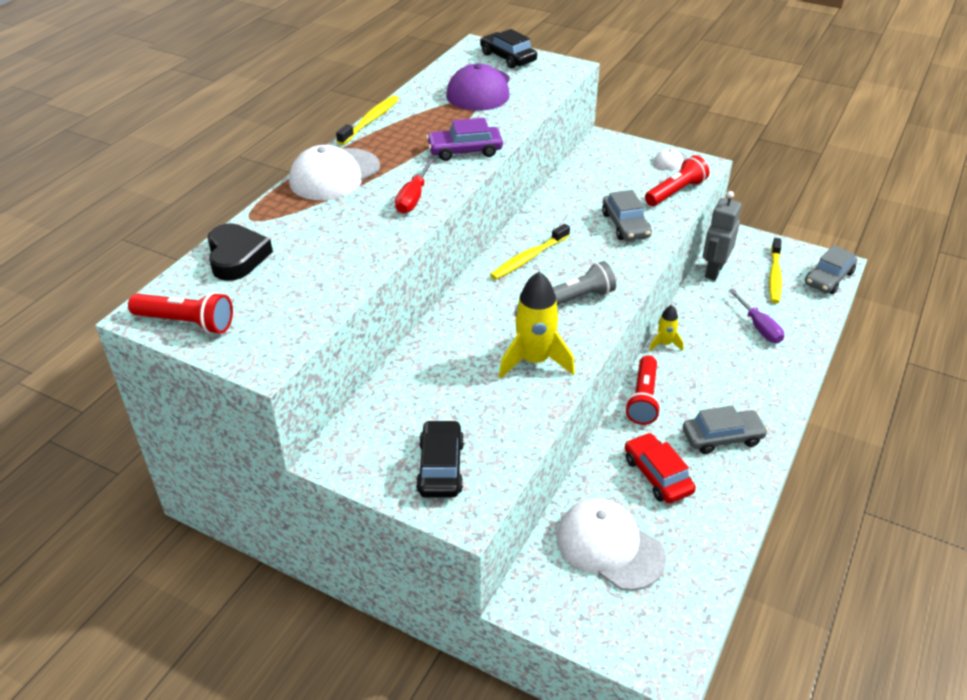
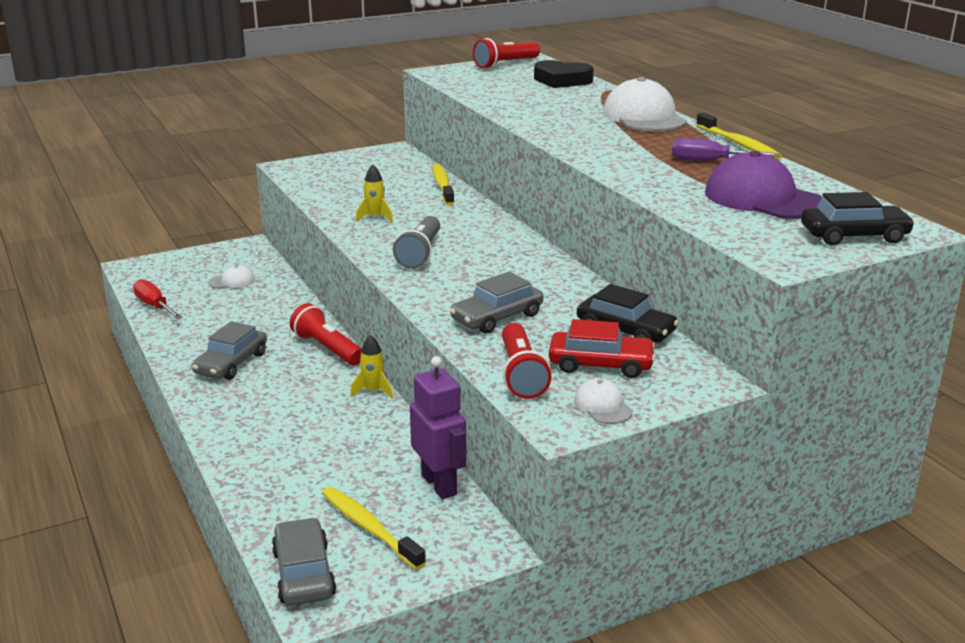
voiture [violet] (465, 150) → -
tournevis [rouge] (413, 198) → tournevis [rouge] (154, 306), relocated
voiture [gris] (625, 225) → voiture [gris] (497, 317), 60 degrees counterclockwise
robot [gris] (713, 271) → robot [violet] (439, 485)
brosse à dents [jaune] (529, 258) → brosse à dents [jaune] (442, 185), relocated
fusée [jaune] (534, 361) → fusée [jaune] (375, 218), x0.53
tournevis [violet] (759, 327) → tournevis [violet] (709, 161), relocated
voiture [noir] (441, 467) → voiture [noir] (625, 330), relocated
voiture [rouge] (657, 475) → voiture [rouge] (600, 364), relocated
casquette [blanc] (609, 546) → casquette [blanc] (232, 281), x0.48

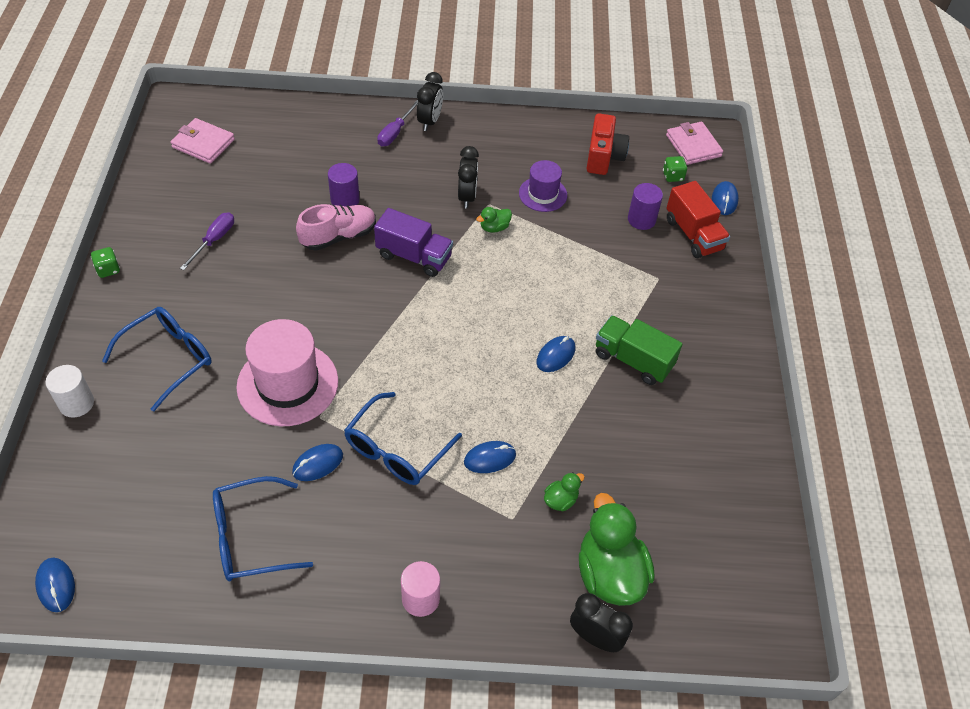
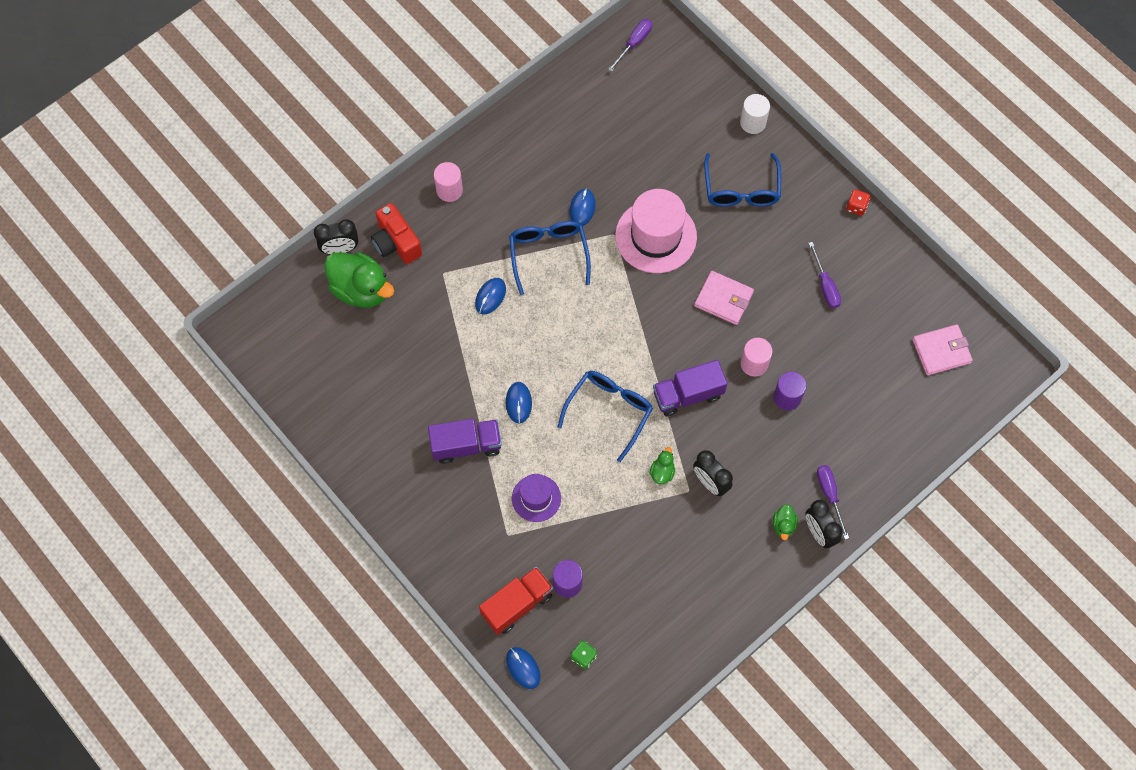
appareil photo [rouge] (603, 157) → appareil photo [rouge] (396, 243), relocated
portefeuille [rose] (693, 146) → portefeuille [rose] (723, 299), relocated
chapeau [violet] (543, 194) → chapeau [violet] (536, 498), relocated
camion [rouge] (693, 234) → camion [rouge] (517, 604), 120 degrees clockwise
chaussure [rose] (338, 236) → cylindre [rose] (754, 364)
dé [vert] (108, 269) → dé [rouge] (856, 207)
camion [vert] (633, 360) → camion [violet] (466, 445)
canard [vert] (560, 500) → canard [vert] (783, 525), relocated
lunettes [bleu] (250, 537) → lunettes [bleu] (609, 411), relocated
souris [bleu] (56, 585) → tournevis [violet] (634, 43)

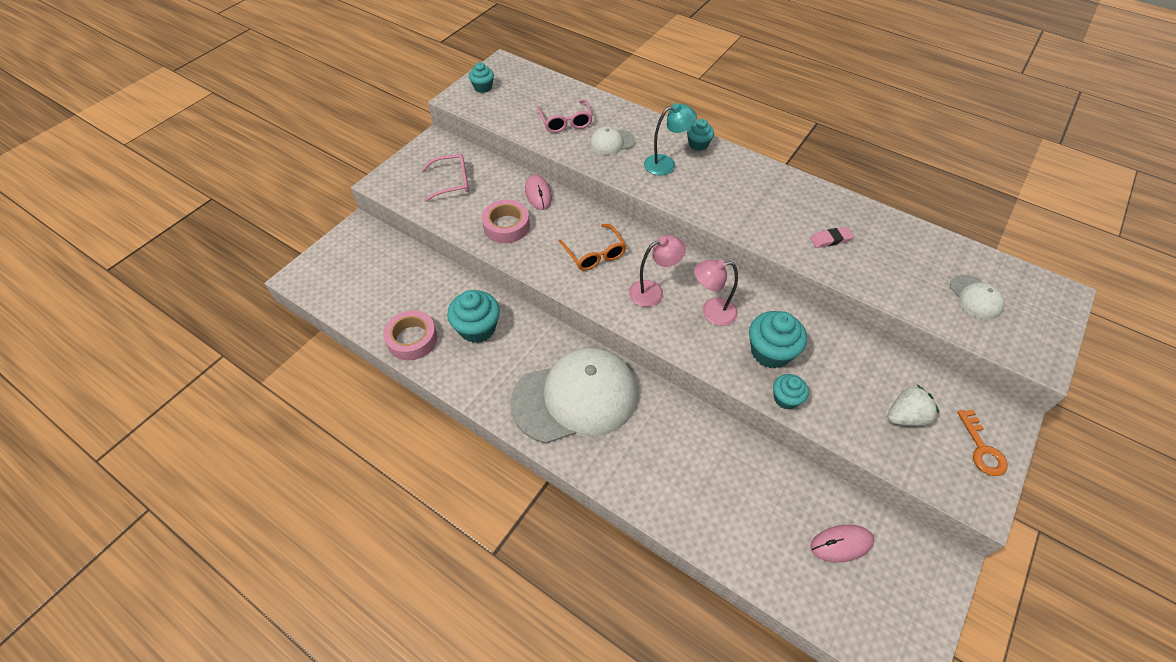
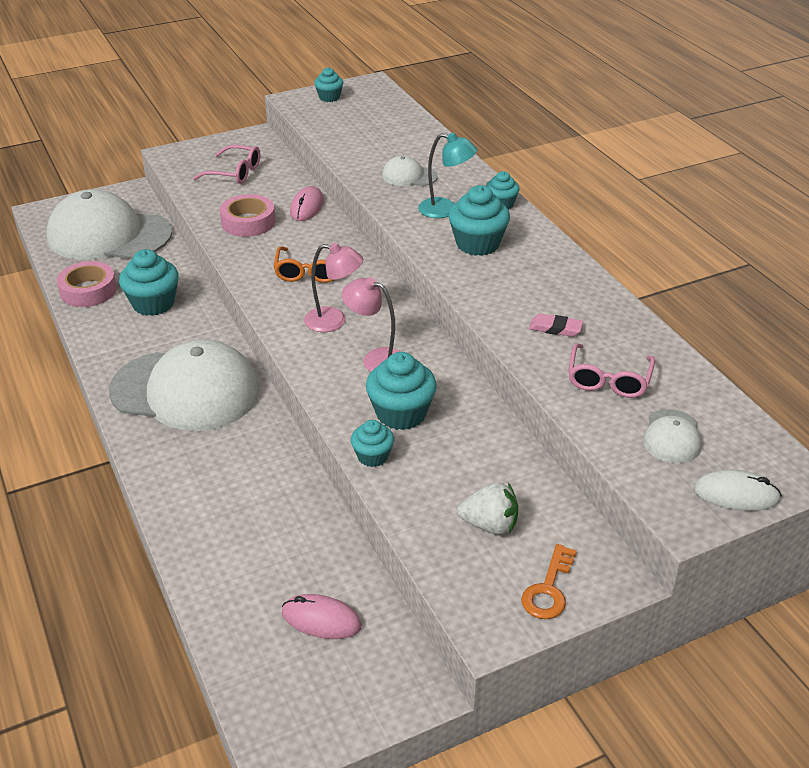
lunettes [rose] (565, 122) → lunettes [rose] (608, 380), relocated
- → muffin [turquoise] (477, 244)
- → casquette [blanc] (109, 235)
- → souris [blanc] (736, 494)

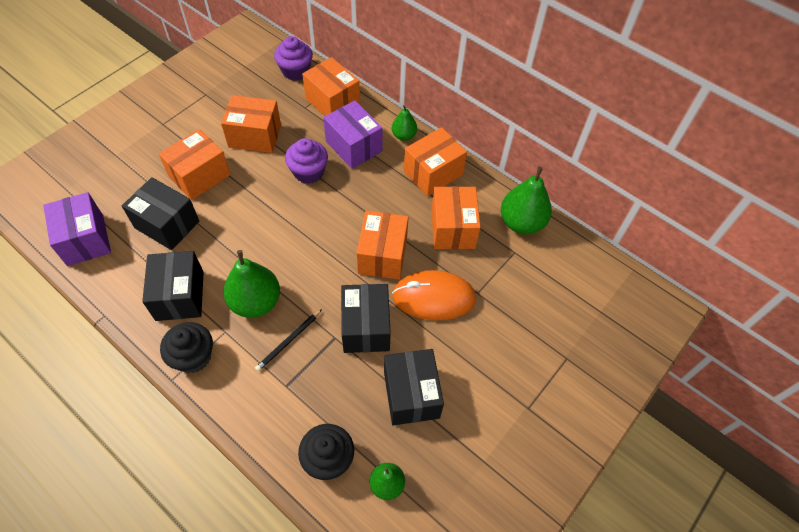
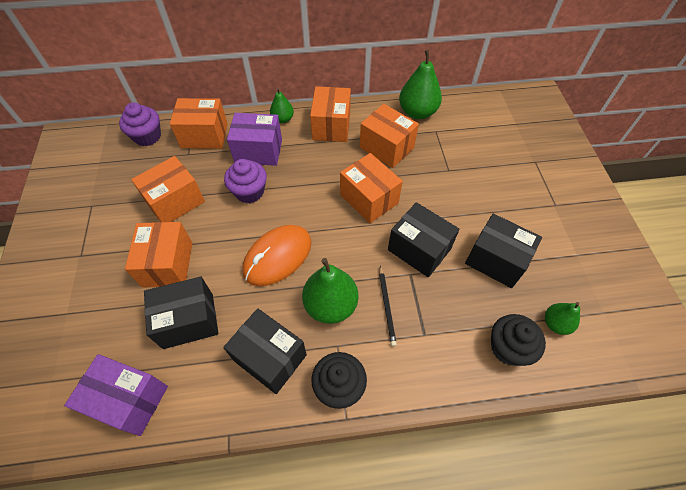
souris [orange] (433, 297) → souris [orange] (277, 256), relocated

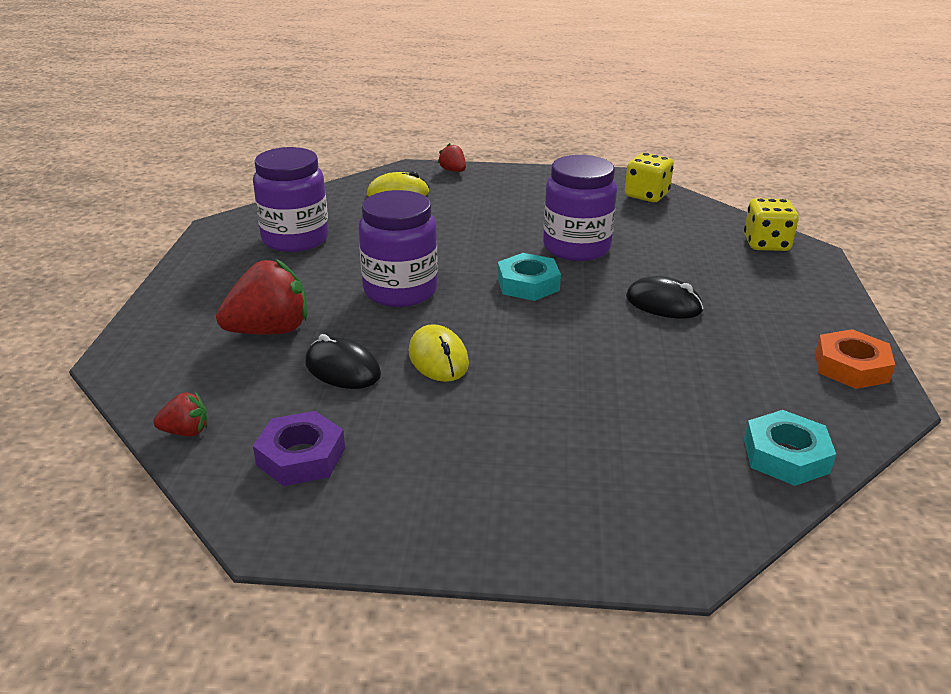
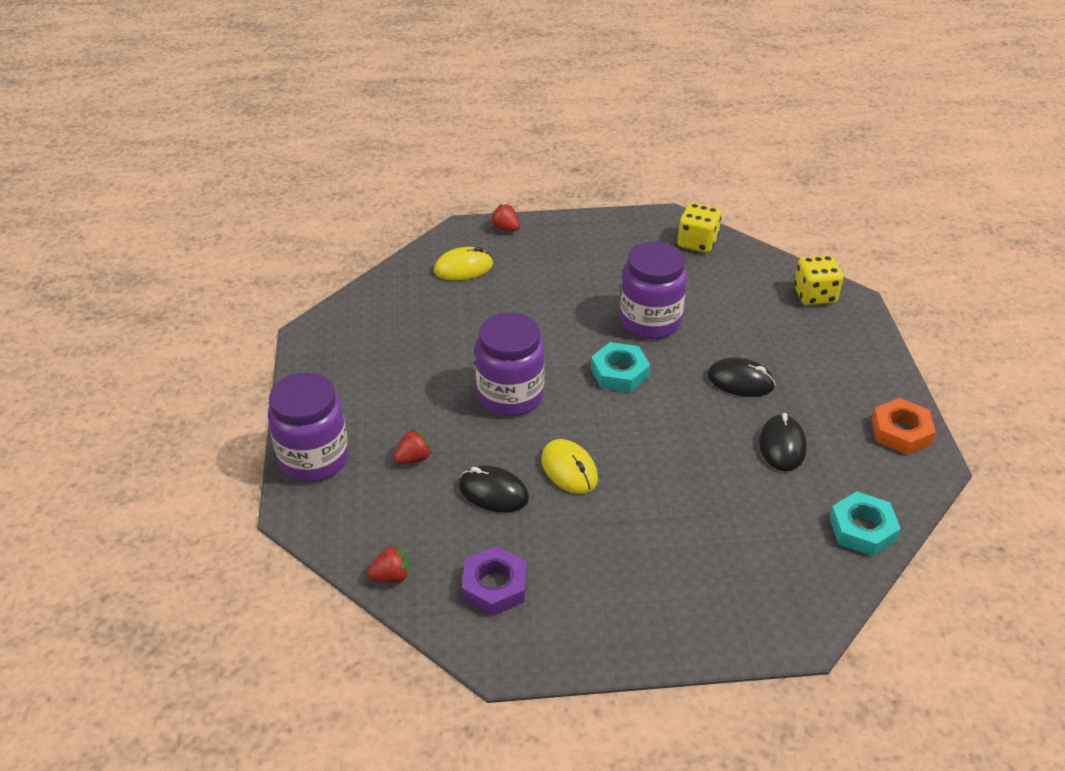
bocal [violet] (295, 239) → bocal [violet] (314, 458), relocated
fraise [rouge] (269, 330) → fraise [rouge] (413, 458), x0.50
- → souris [noir] (782, 446)

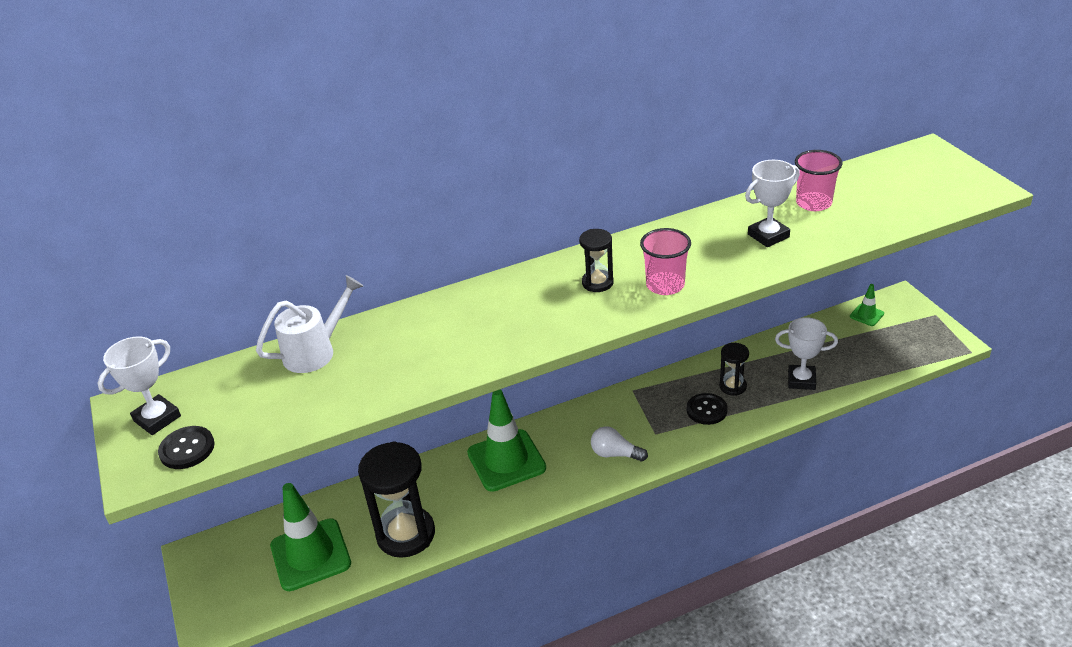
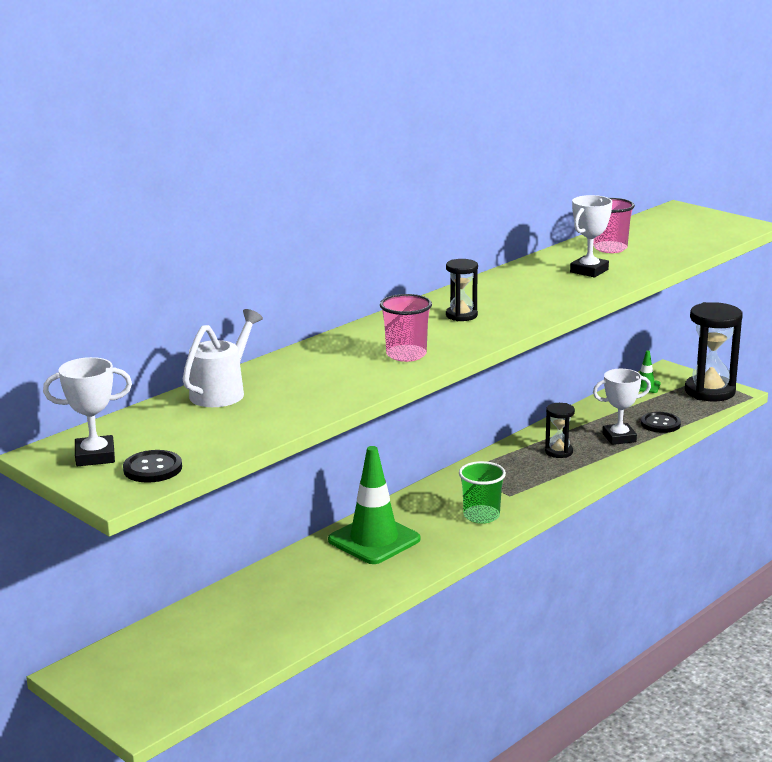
gobelet [rose] (665, 285) → gobelet [rose] (406, 355), relocated
trophée [blanc] (157, 418) → trophée [blanc] (95, 456), 60 degrees clockwise
bouton [noir] (706, 410) → bouton [noir] (660, 424), relocated
ampoule [blanc] (615, 454) → gobelet [vert] (481, 516)
sablier [noir] (406, 534) → sablier [noir] (709, 391), relocated
cône de chantier [vert] (310, 555) → -

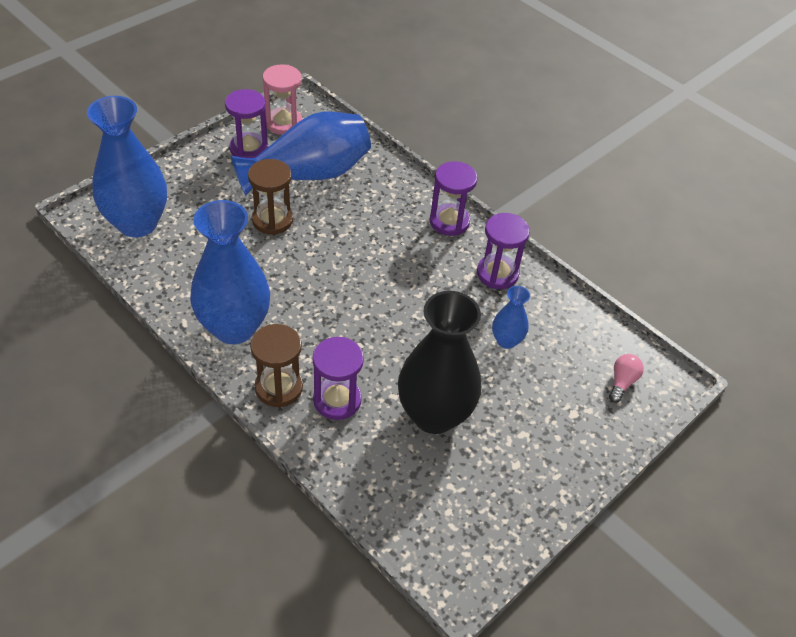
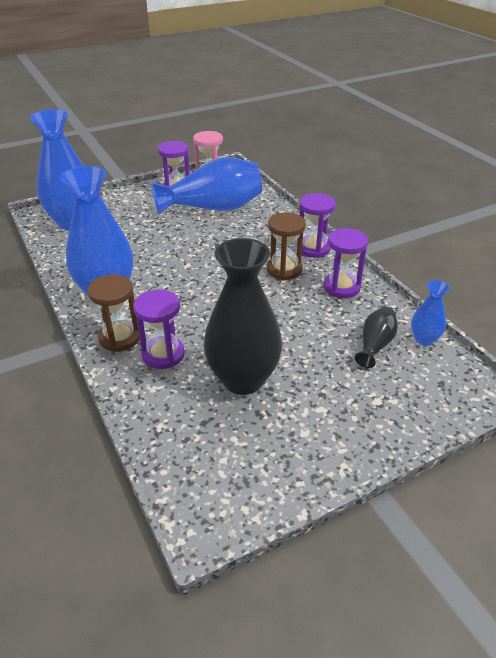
sablier [marron] (272, 220) → sablier [marron] (284, 270), relocated
vase [bleu] (506, 341) → vase [bleu] (424, 339), relocated
ampoule [rose] (622, 382) → -
- → vase [noir] (375, 345)

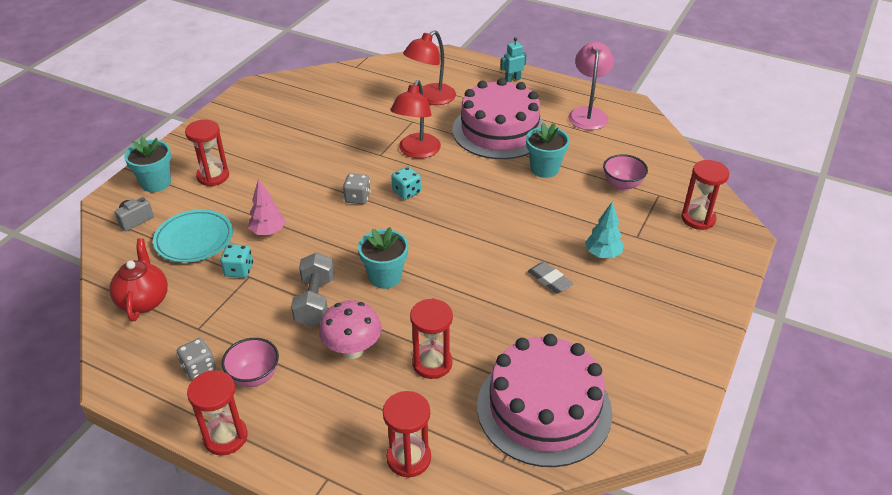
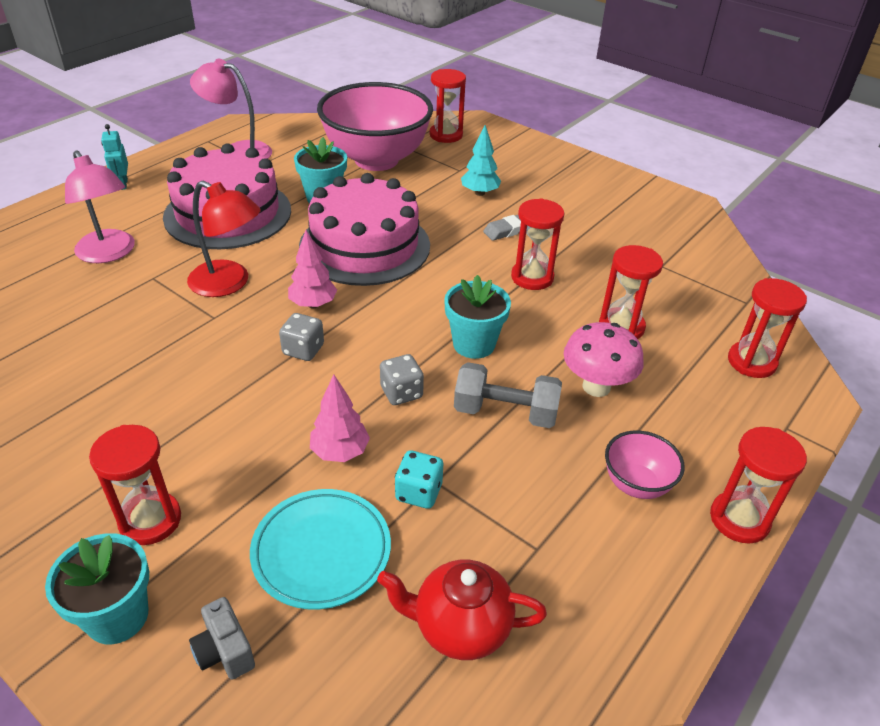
lampe [rouge] (430, 98) → lampe [rose] (109, 253)
bol [rose] (622, 185) → bol [rose] (376, 160), x2.32
dé [turquoise] (406, 192) → arbre [rose] (313, 304)
gâteau [rose] (544, 408) → gâteau [rose] (365, 246), relocated
dé [gris] (199, 368) → dé [gris] (401, 393), relocated
- → sablier [rouge] (532, 277)

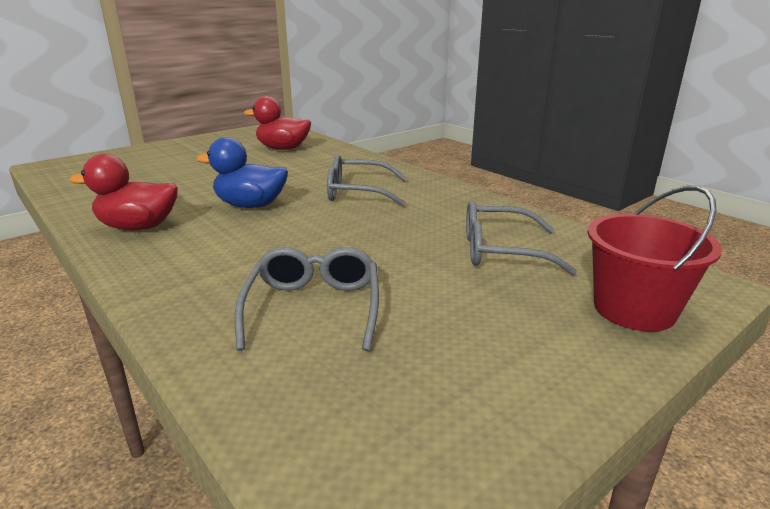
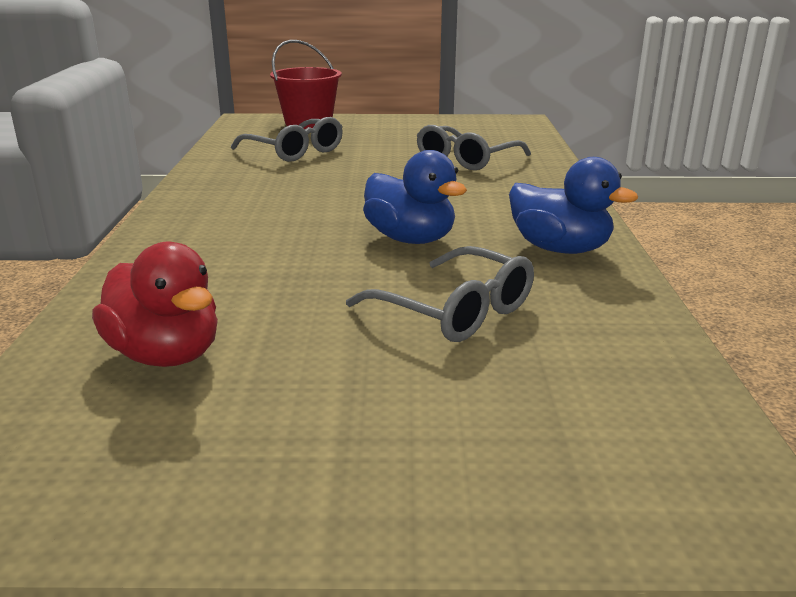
canard [rouge] (138, 227) → canard [bleu] (560, 249)
lunettes [gris] (358, 192) → lunettes [gris] (454, 311), relocated

